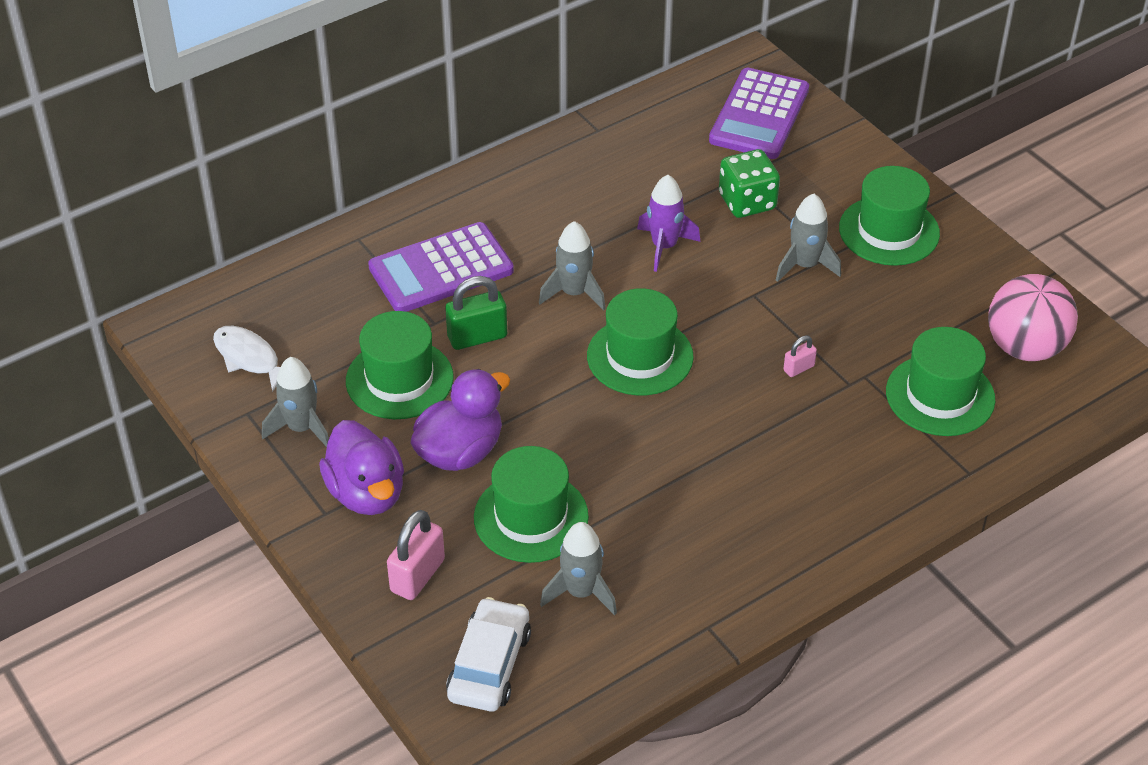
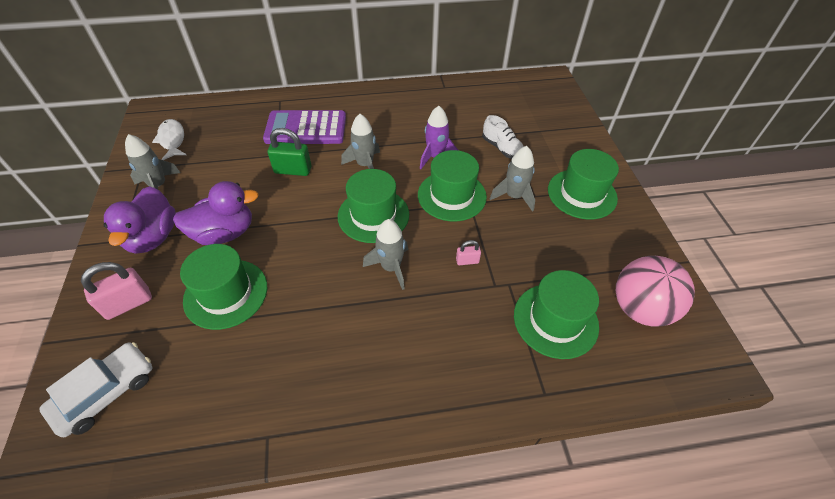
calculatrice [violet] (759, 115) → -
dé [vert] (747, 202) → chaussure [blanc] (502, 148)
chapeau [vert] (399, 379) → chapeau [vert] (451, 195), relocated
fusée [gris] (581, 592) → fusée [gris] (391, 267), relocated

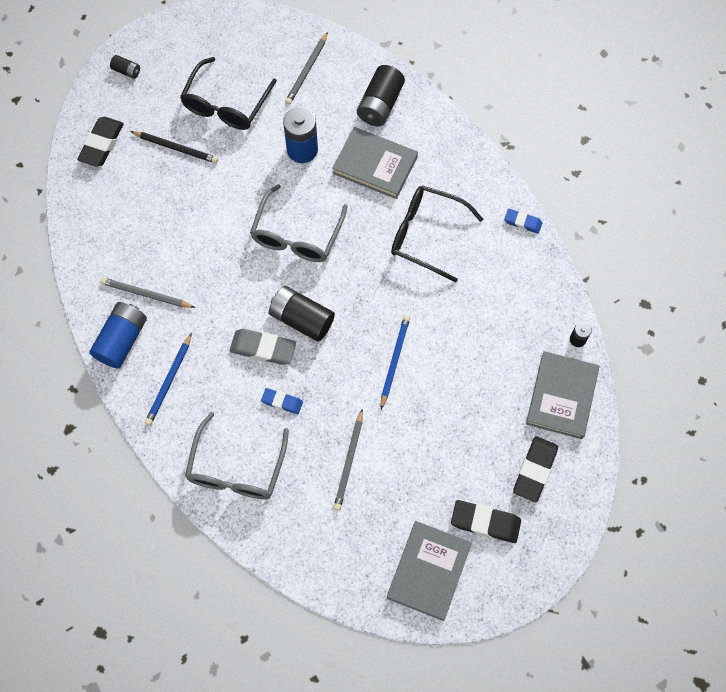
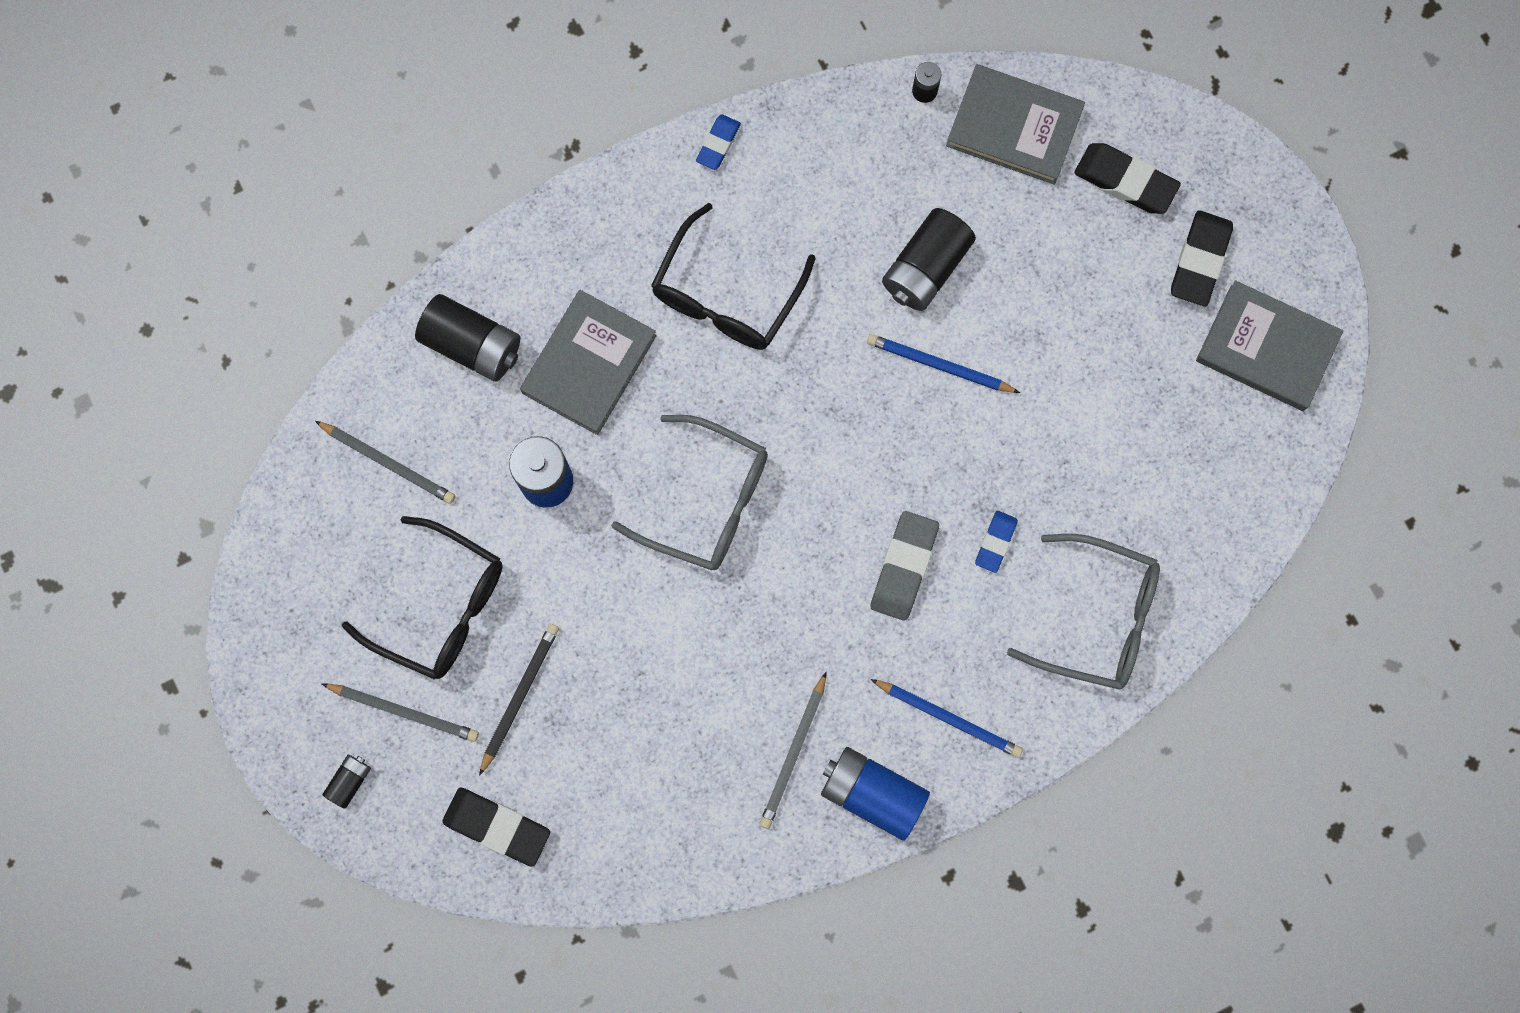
pile [noir] (302, 319) → pile [noir] (926, 268), relocated
crayon [gris] (349, 461) → crayon [gris] (404, 711), relocated

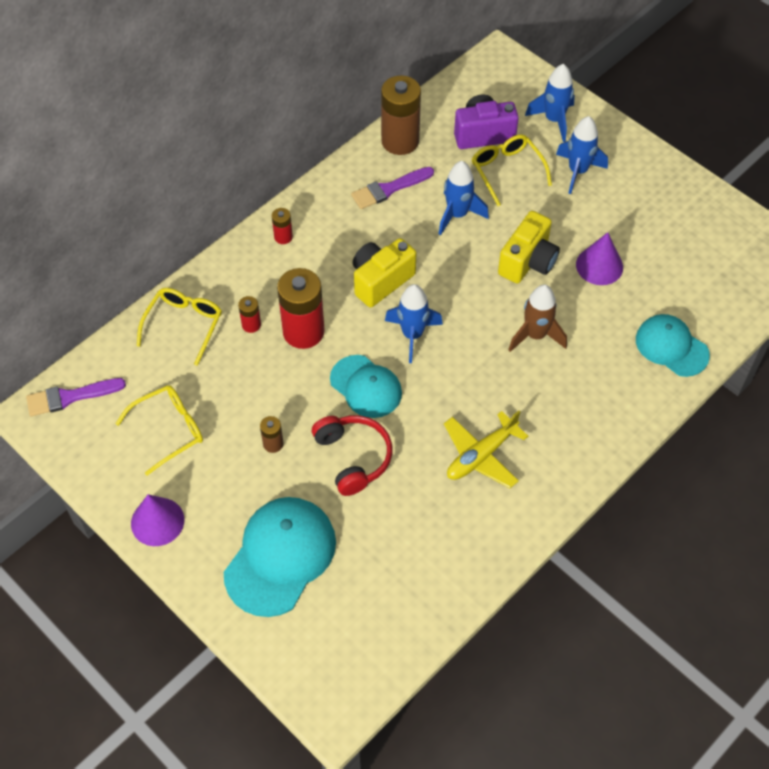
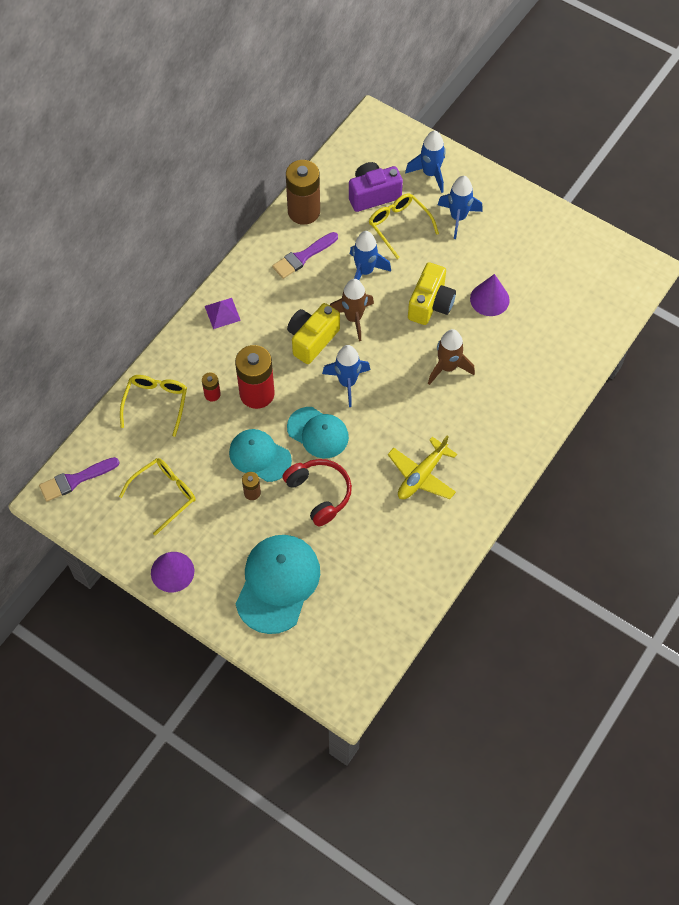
pile [rouge] (283, 237) → pyramide [violet] (222, 313)
casquette [turquoise] (671, 347) → casquette [turquoise] (259, 456), relocated
- → fusée [marron] (353, 318)

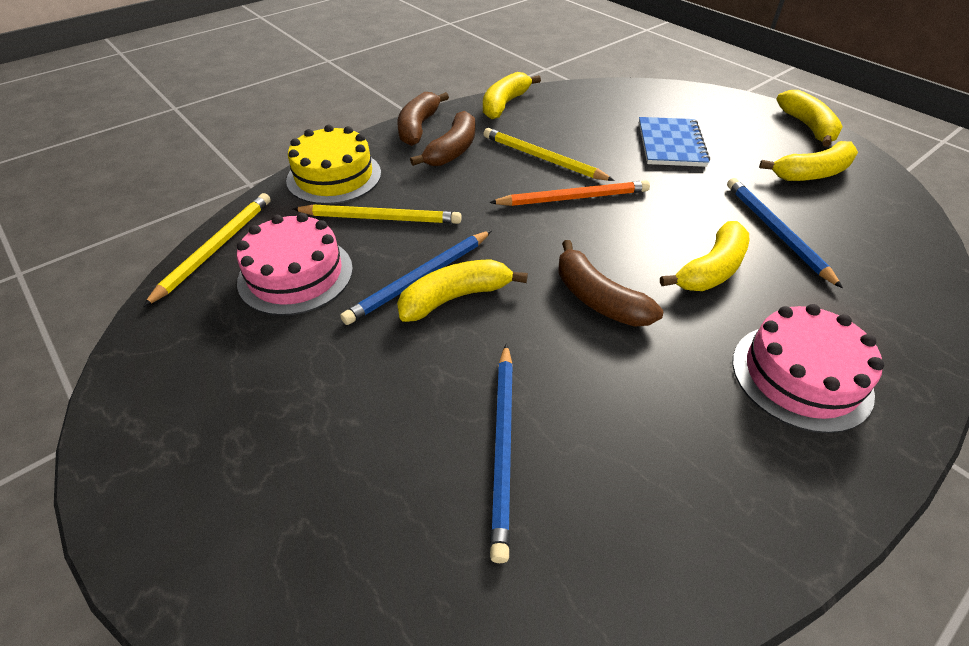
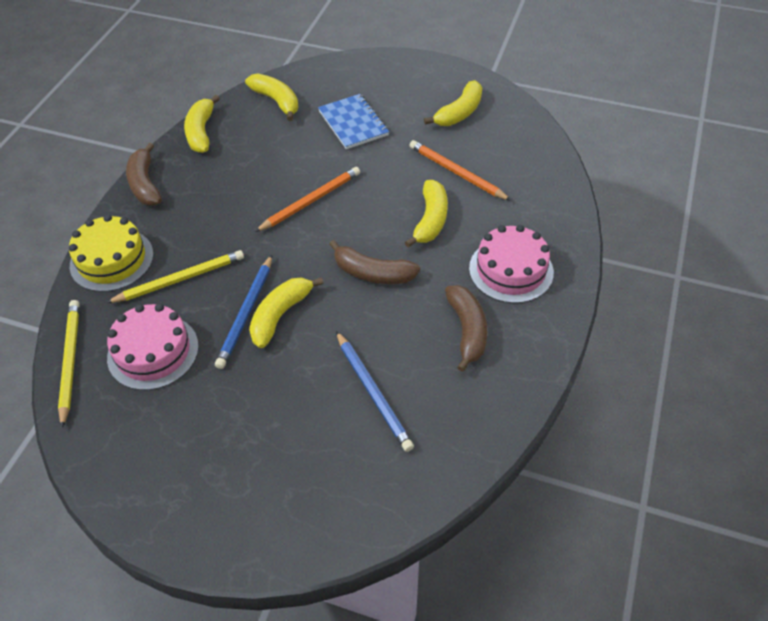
banane [jaune] (808, 127) → banane [jaune] (277, 101), relocated
banane [marron] (452, 150) → banane [marron] (467, 331), relocated
crayon [jaune] (542, 158) → -
crayon [bleu] (775, 232) → crayon [orange] (456, 173)

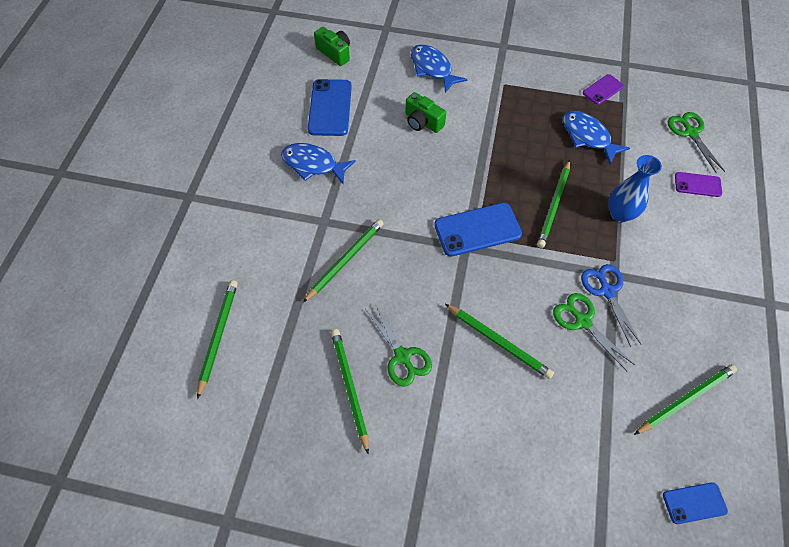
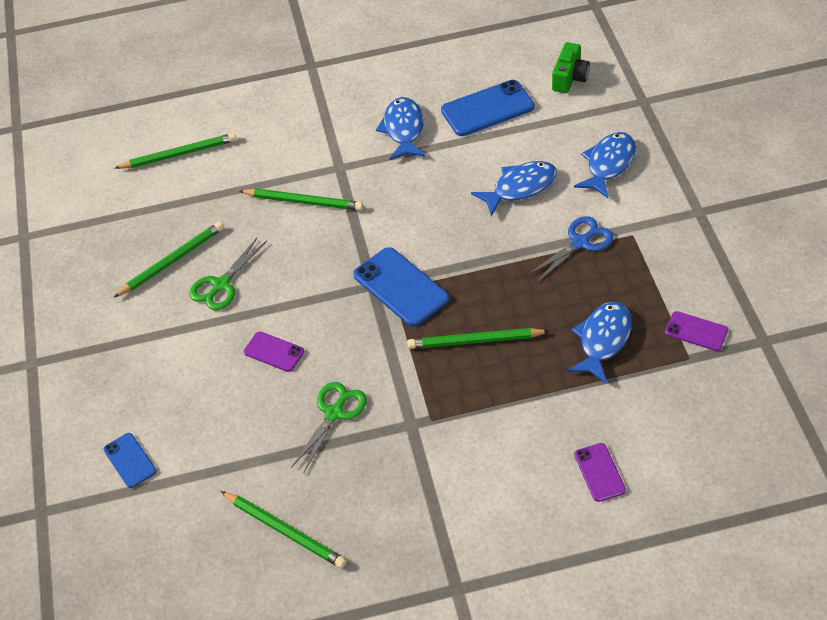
appareil photo [vert] (423, 122) → poisson [bleu] (520, 188)
ciseaux [vert] (690, 133) → -
vase [bleu] (620, 214) → -
ciseaux [bleu] (607, 291) → ciseaux [bleu] (580, 242), relocated
crayon [vert] (499, 342) → téléphone [violet] (274, 352)
téléphone [bleu] (694, 503) → téléphone [bleu] (130, 460), relocated

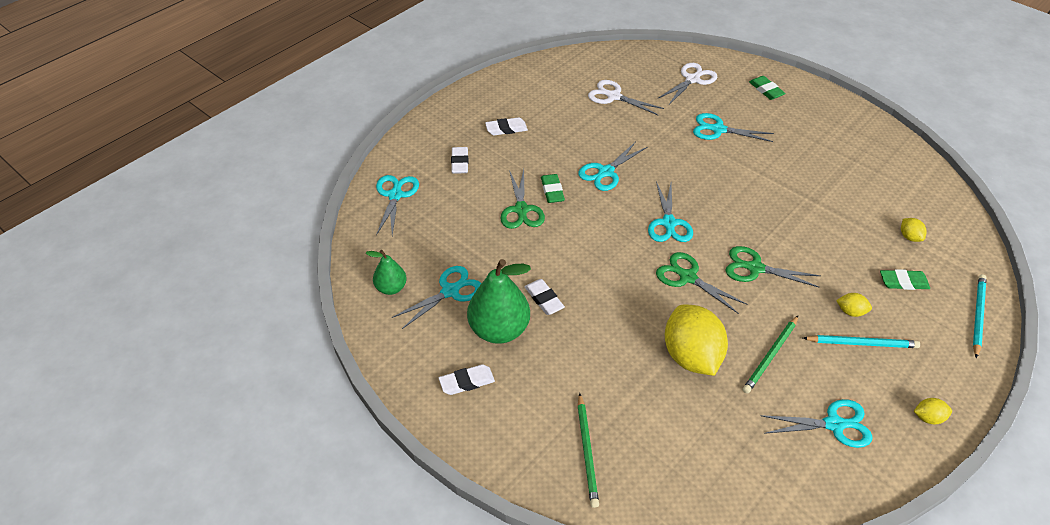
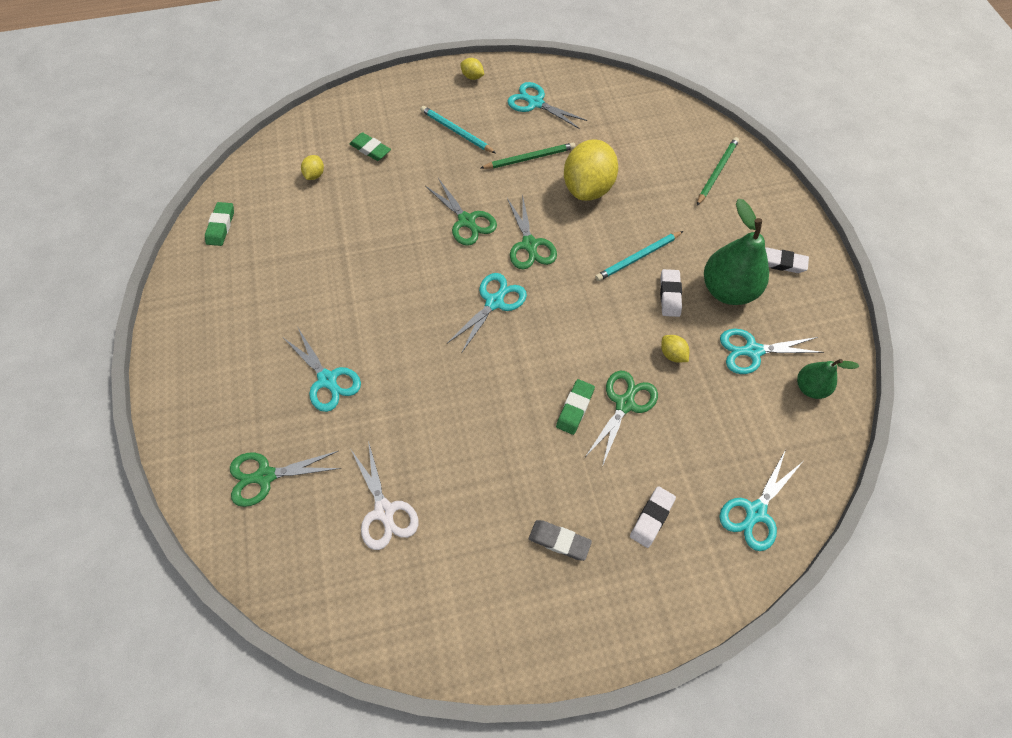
ciseaux [blanc] (692, 79) → ciseaux [vert] (265, 476)
gomme [vert] (766, 90) → gomme [vert] (221, 226), relocated
gomme [blanc] (506, 129) → gomme [gris] (559, 541)
ciseaux [turquoise] (606, 172) → -
crayon [turquoise] (977, 315) → crayon [turquoise] (638, 257), relocated
citron [jaune] (851, 312) → citron [jaune] (672, 354), relocated

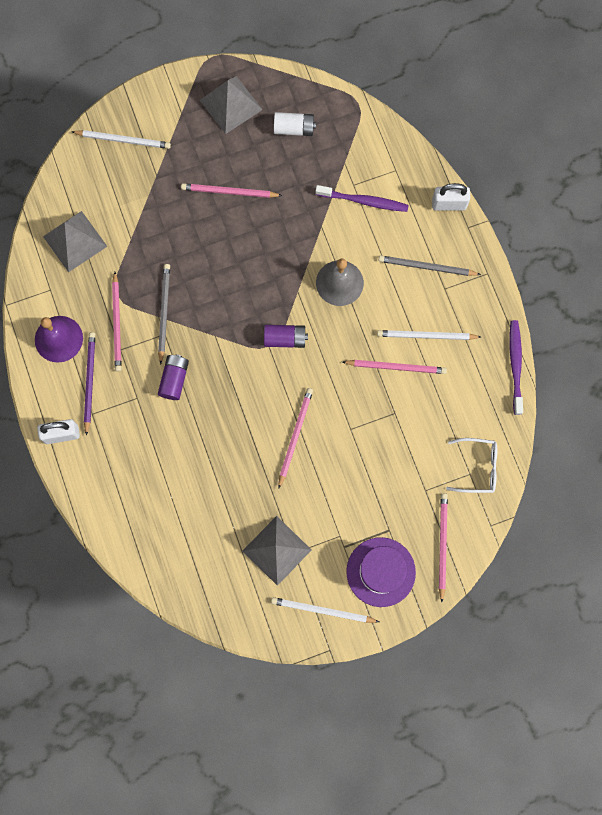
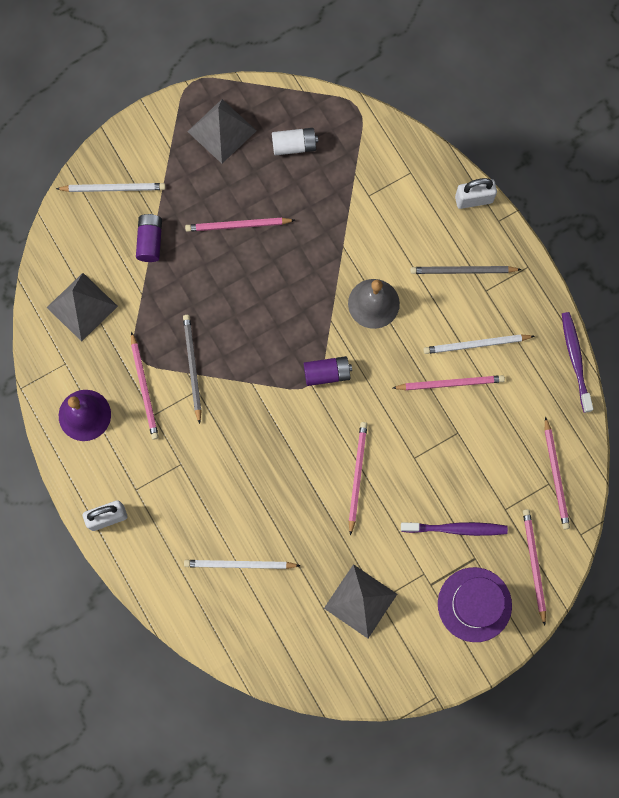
brosse à dents [violet] (363, 201) → brosse à dents [violet] (455, 529), relocated
crayon [violet] (89, 381) → -
pile [violet] (174, 379) → pile [violet] (150, 241), relocated
lunettes [blanc] (477, 467) → crayon [rose] (556, 475)
crayon [blanc] (322, 610) → crayon [blanc] (239, 564), relocated

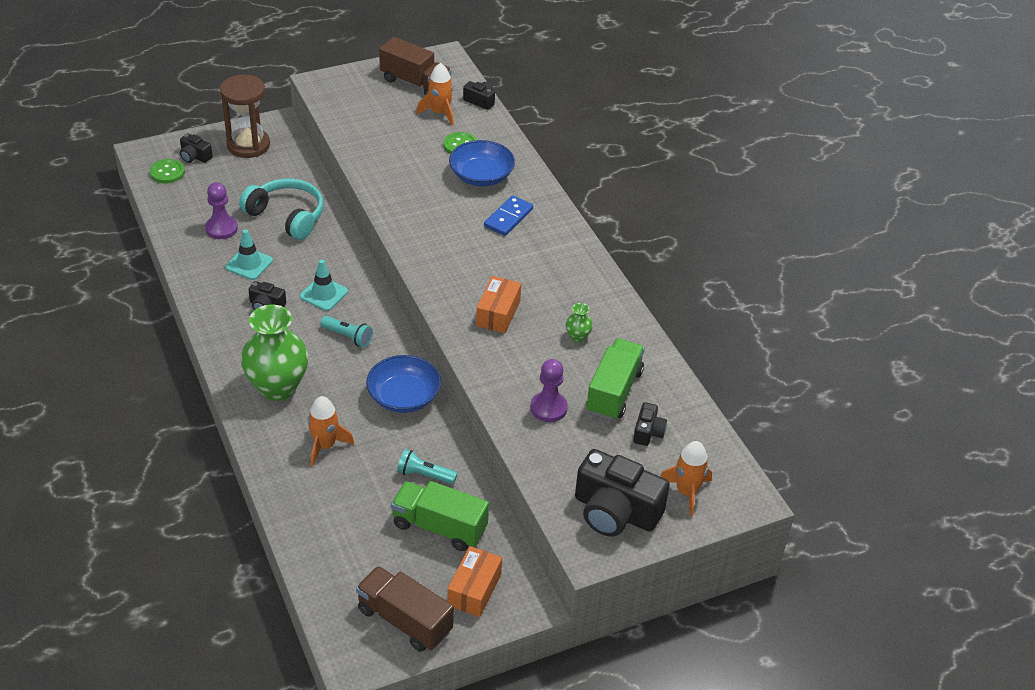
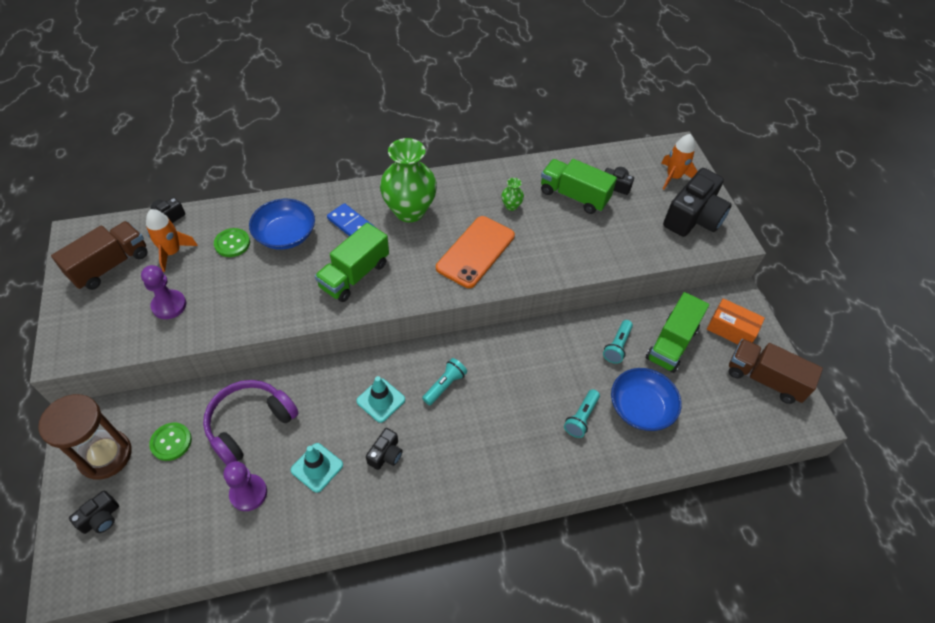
bouton [vert] (167, 172) → bouton [vert] (171, 442), relocated
casque audio [turquoise] (287, 216) → casque audio [violet] (249, 424)
boîte [orange] (498, 313) → téléphone [orange] (475, 252)
vase [vert] (277, 387) → vase [vert] (409, 211), relocated
bol [bleu] (403, 397) → bol [bleu] (641, 408), relocated
pion [violet] (548, 408) → pion [violet] (169, 305), relocated
fusée [orange] (325, 446) → lampe de poche [turquoise] (581, 418)
camion [marron] (404, 620) → camion [marron] (764, 379), 75 degrees clockwise
- → camion [vert] (354, 275)

